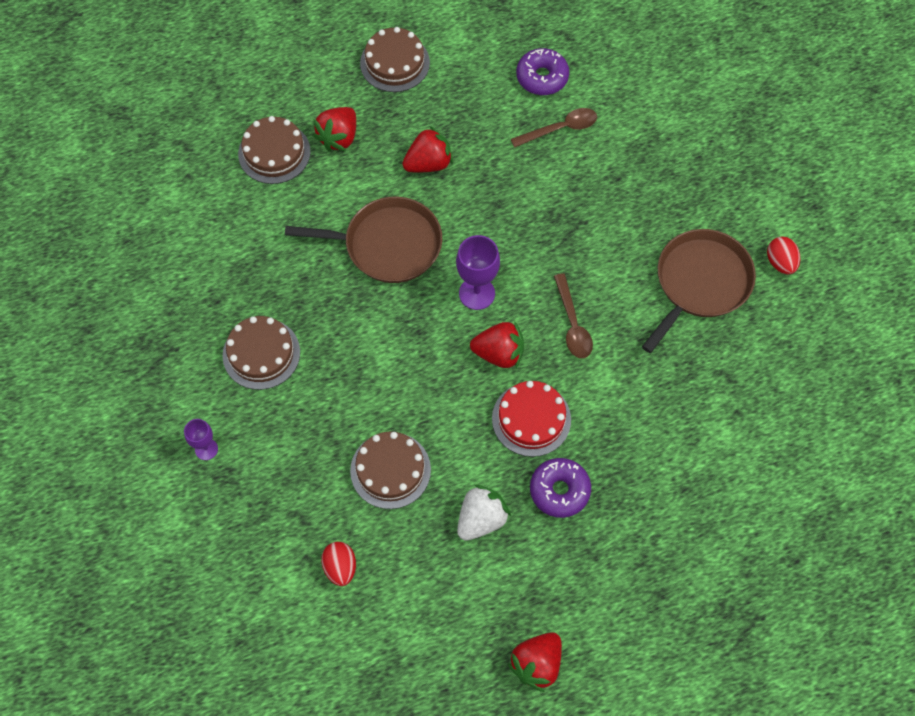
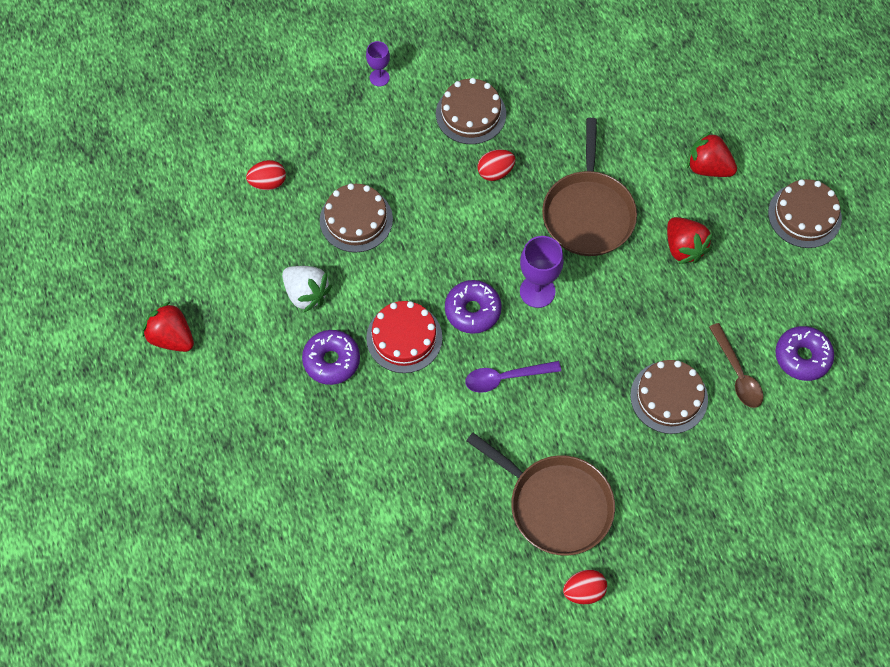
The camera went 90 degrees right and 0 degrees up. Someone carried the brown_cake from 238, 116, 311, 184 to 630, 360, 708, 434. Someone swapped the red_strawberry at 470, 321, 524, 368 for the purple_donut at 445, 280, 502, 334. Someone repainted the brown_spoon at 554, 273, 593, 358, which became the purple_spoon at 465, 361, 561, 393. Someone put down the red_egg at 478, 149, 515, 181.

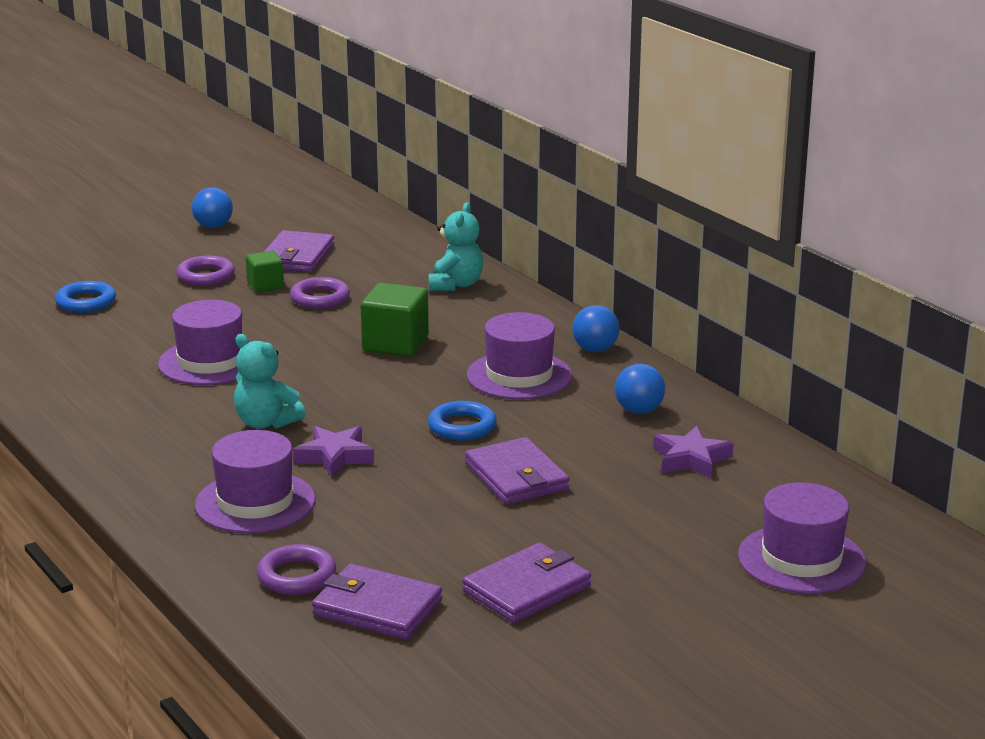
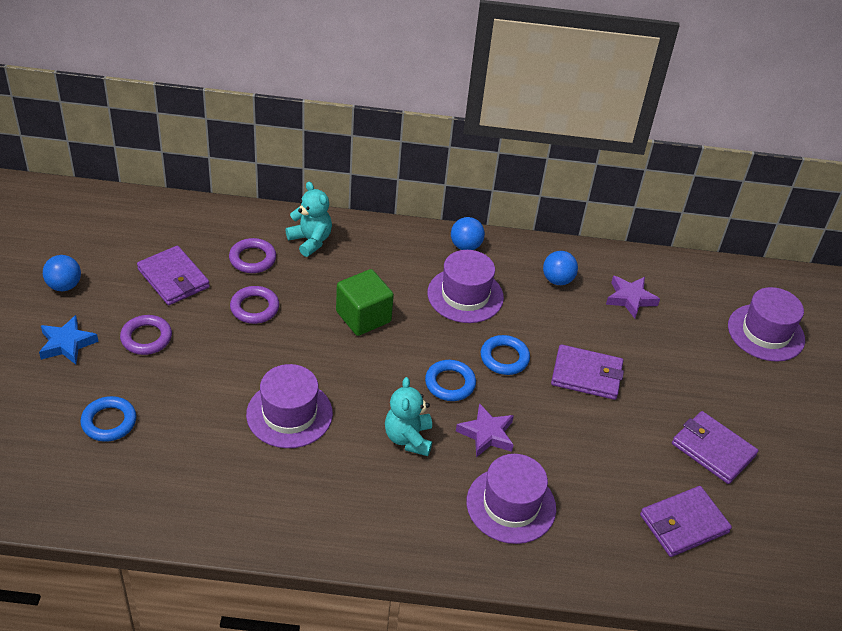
The camera went 55 degrees left and 20 degrees up. Someone rotated the turquoise_teddy_bear at 234, 334, 306, 429 by 105 degrees clockwise. Someone took away the green_cube at 246, 251, 284, 292. Someone carried the purple_ring from 257, 544, 336, 595 to 229, 238, 276, 273. Someone rotated the purple_wallet at 462, 543, 591, 623 by 45 degrees counterclockwise. Someone put down the blue_star at 39, 315, 99, 364. Someone put down the blue_ring at 425, 360, 476, 401.

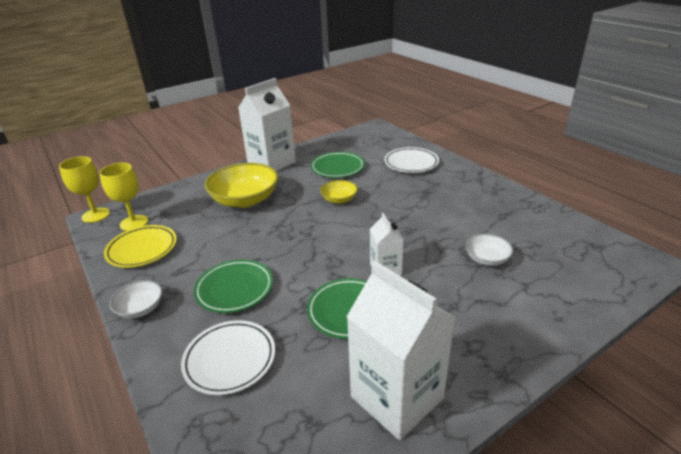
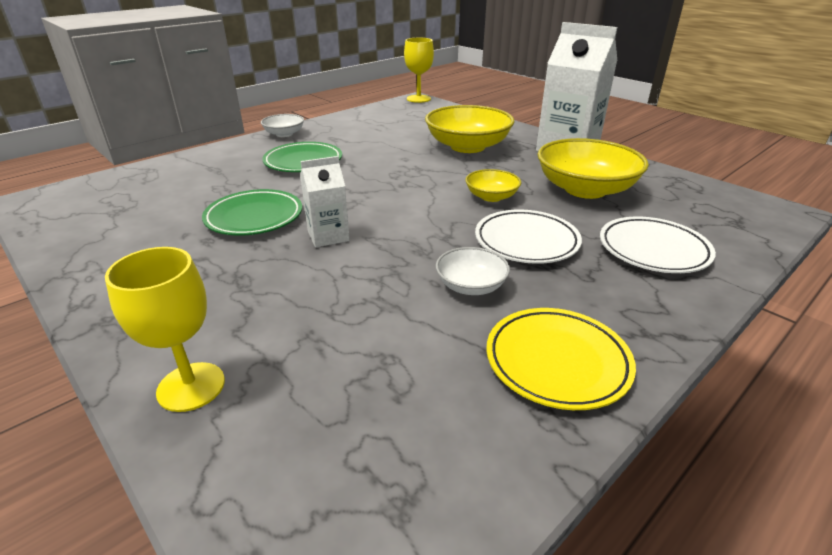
The camera went 80 degrees right and 0 degrees up. Someone carried the yellow_goblet from 99, 163, 148, 231 to 105, 247, 225, 412. Someone carried the yellow_plate from 104, 225, 177, 268 to 486, 308, 636, 410. Someone carried the white_plate from 181, 320, 275, 395 to 475, 210, 582, 264. Someone swapped the green_plate at 310, 152, 365, 178 for the yellow_bowl at 537, 138, 649, 199. Someone took away the white_carton at 346, 261, 456, 440. Someone carried the white_bowl from 465, 234, 513, 266 to 436, 247, 510, 295.

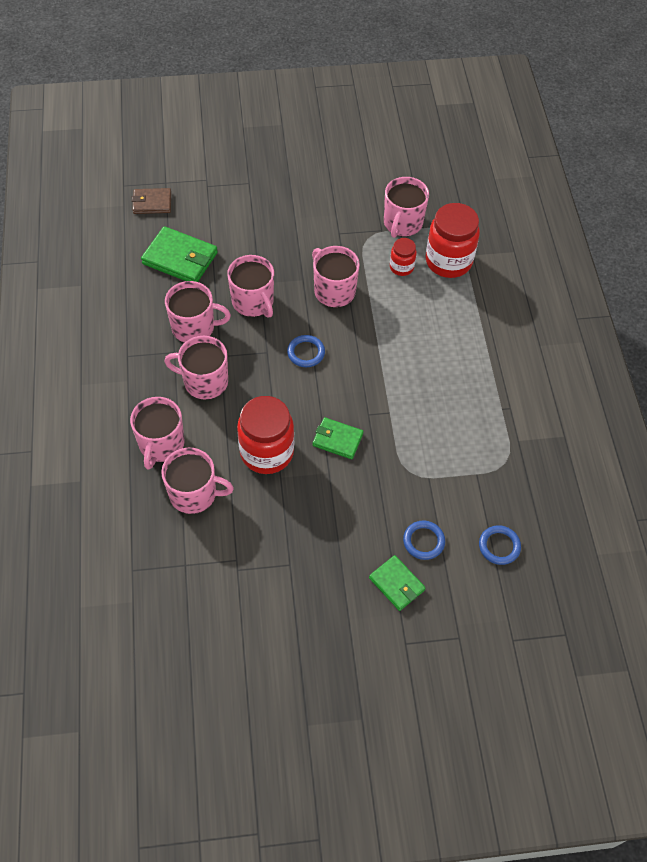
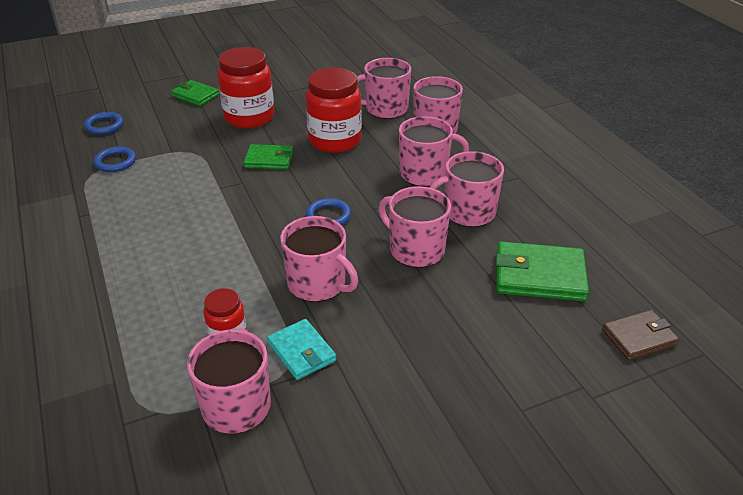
The camera went 165 degrees right and 20 degrees down. Someone carried the blue_ring from 403, 521, 445, 560 to 94, 146, 136, 172. Someone carried the red_jar from 425, 203, 480, 278 to 218, 47, 274, 128. Someone put down the turquoise_wallet at 267, 319, 336, 380.

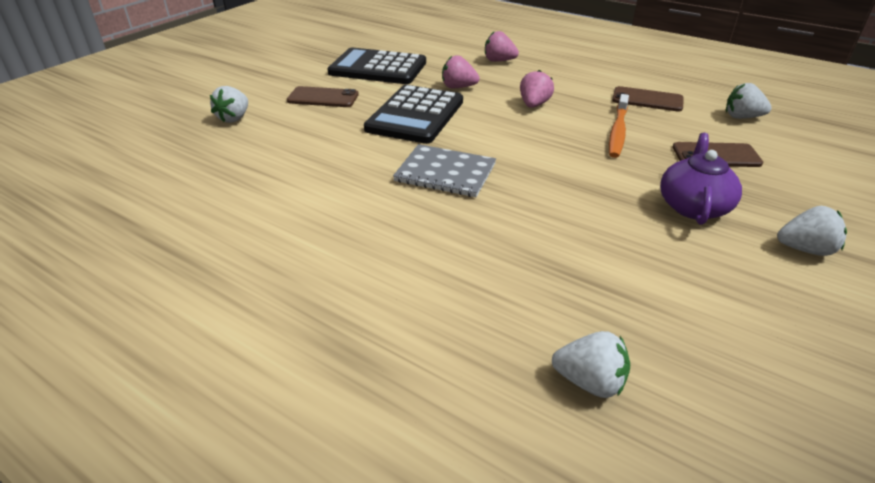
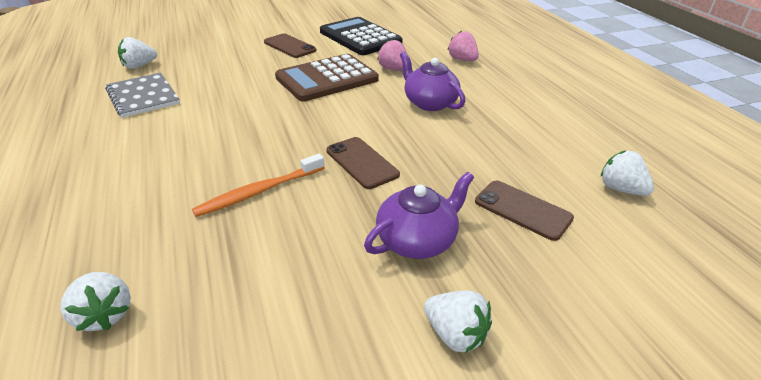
The camera went 35 degrees right and 0 degrees up. Someone carried the white_strawberry from 210, 86, 248, 123 to 118, 37, 157, 69. Someone repainted the black_calculator at 364, 85, 463, 144, which became the brown_calculator at 275, 54, 379, 102. Someone carried the grey_notebook from 393, 144, 496, 197 to 105, 73, 180, 118. Someone swapped the pink_strawberry at 520, 70, 554, 108 for the purple_teapot at 400, 52, 466, 111. Someone carried the orange_toothbrush from 609, 94, 629, 158 to 192, 154, 325, 217. Someone carried the brown_phone from 612, 86, 684, 112 to 326, 137, 400, 189.

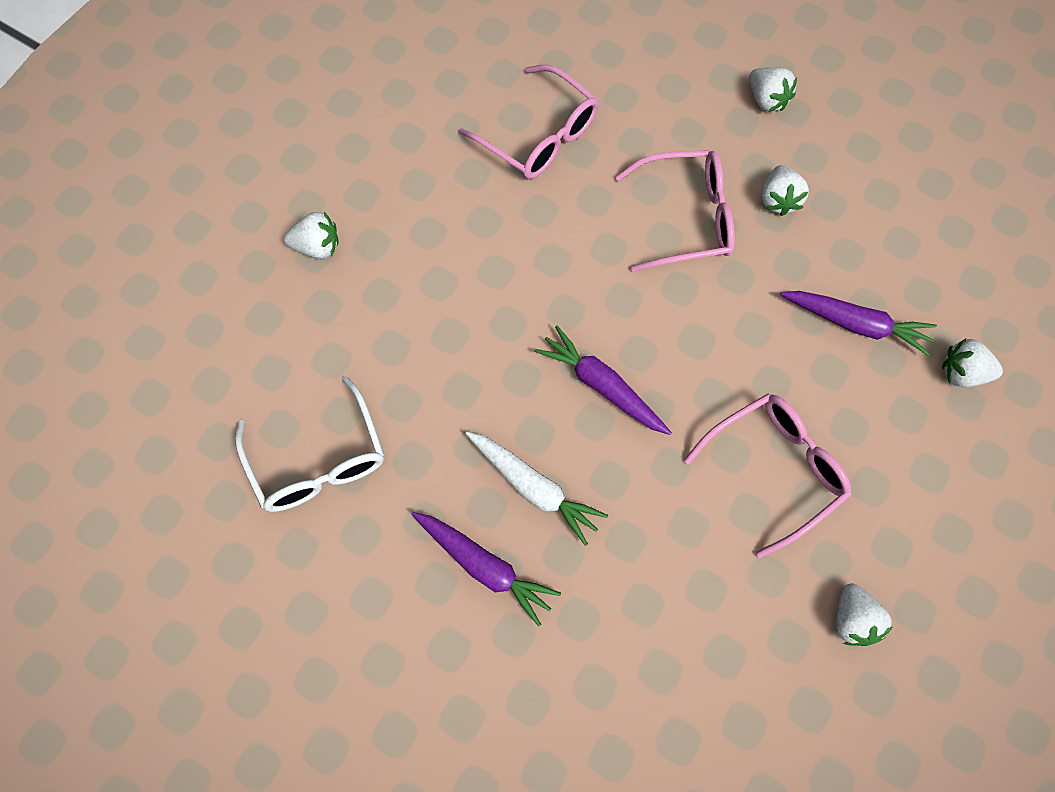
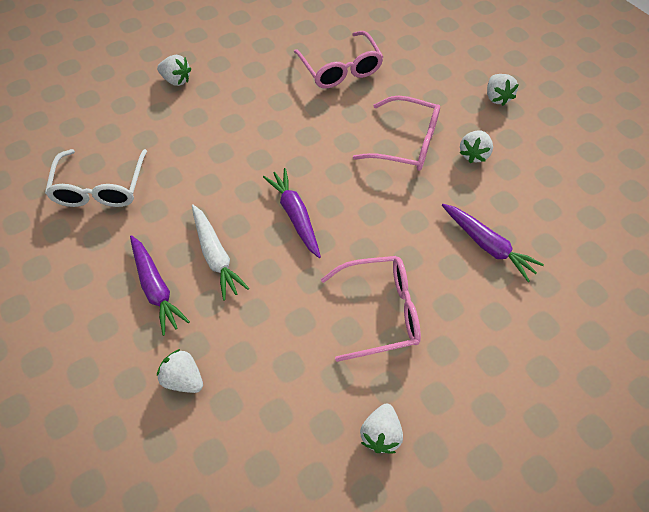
The camera went 25 degrees right and 10 degrees down. Someone carried the white_strawberry from 942, 338, 1003, 387 to 157, 349, 203, 393.

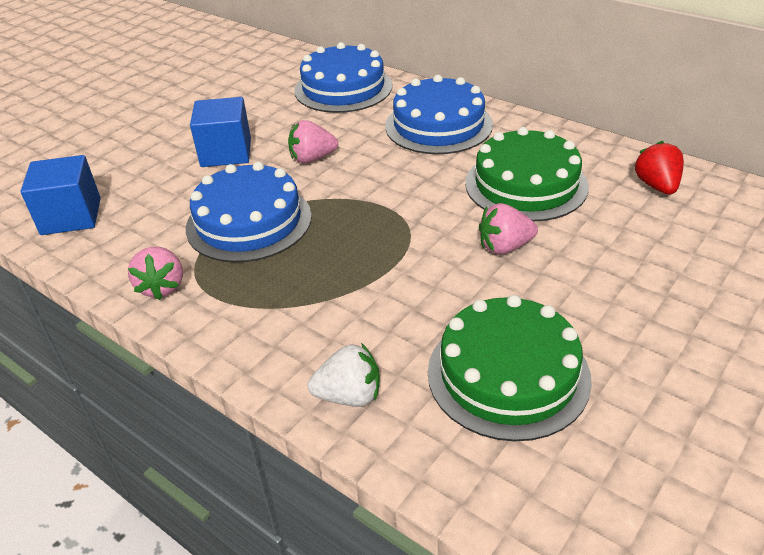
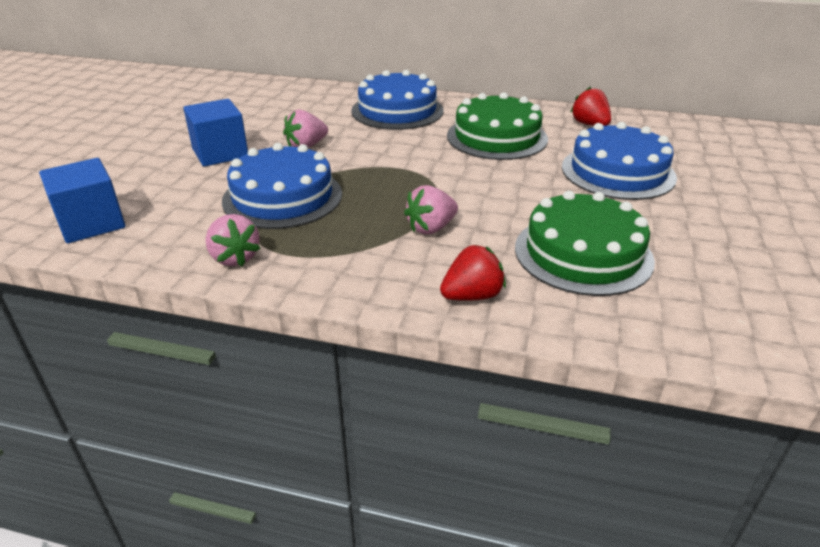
The camera went 25 degrees left and 5 degrees down. Someone carried the blue_cake from 294, 42, 392, 113 to 562, 122, 677, 200. Someone repainted the white_strawberry at 308, 343, 380, 407, which became the red_strawberry at 440, 245, 506, 301. Someone carried the pink_strawberry from 479, 203, 538, 255 to 404, 185, 458, 234.

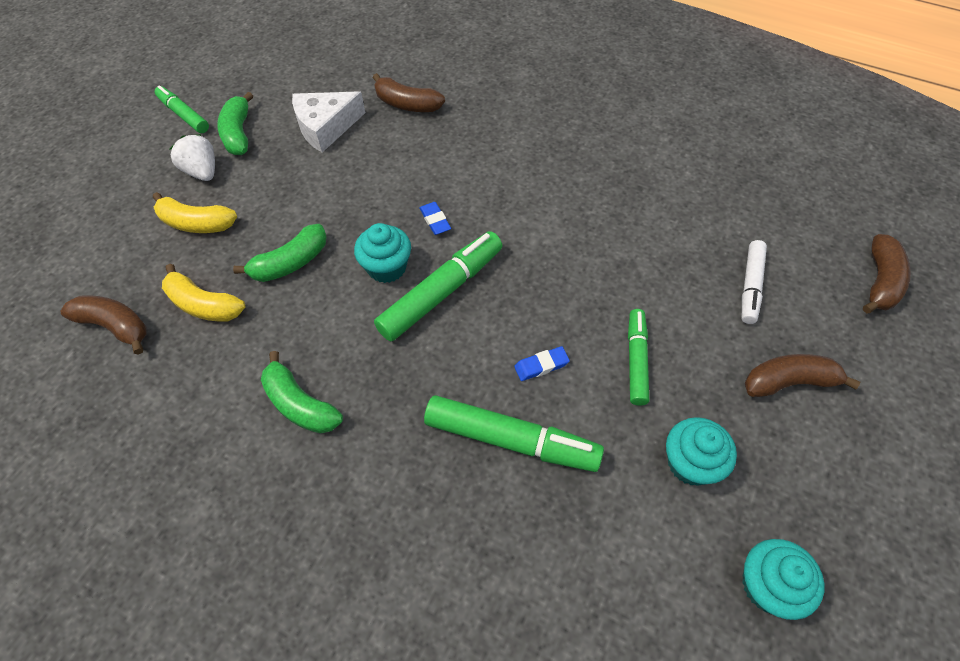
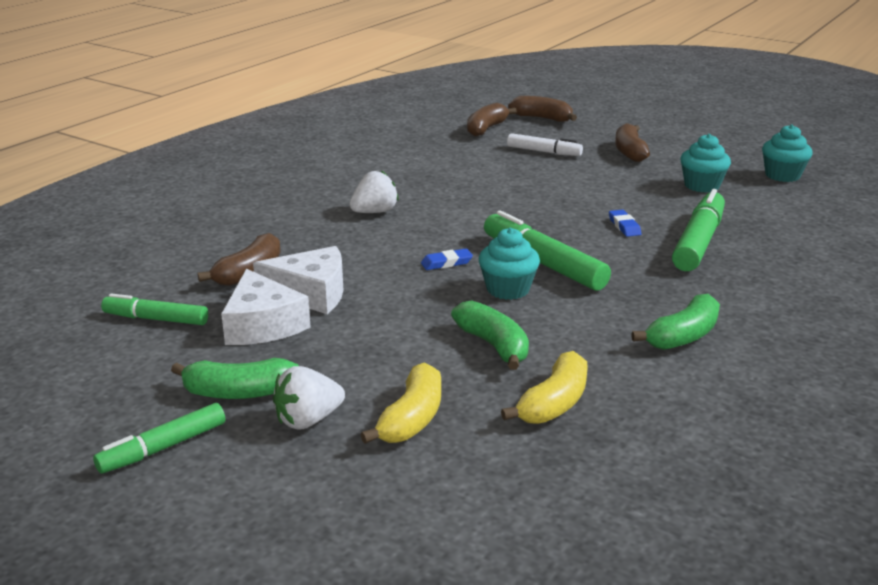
The camera went 85 degrees left and 30 degrees down. Someone carried the brown_banana from 61, 295, 147, 355 to 467, 103, 517, 137. Someone carried the green_marker from 628, 309, 649, 405 to 101, 293, 208, 325. Someone put down the white_cheese at 253, 246, 343, 314. Someone put down the white_strawberry at 350, 170, 399, 213.

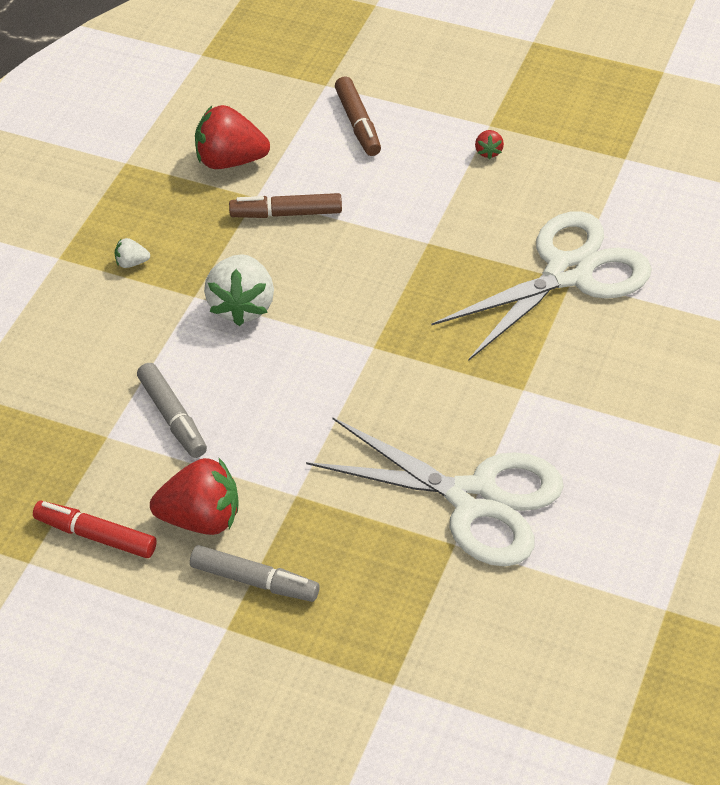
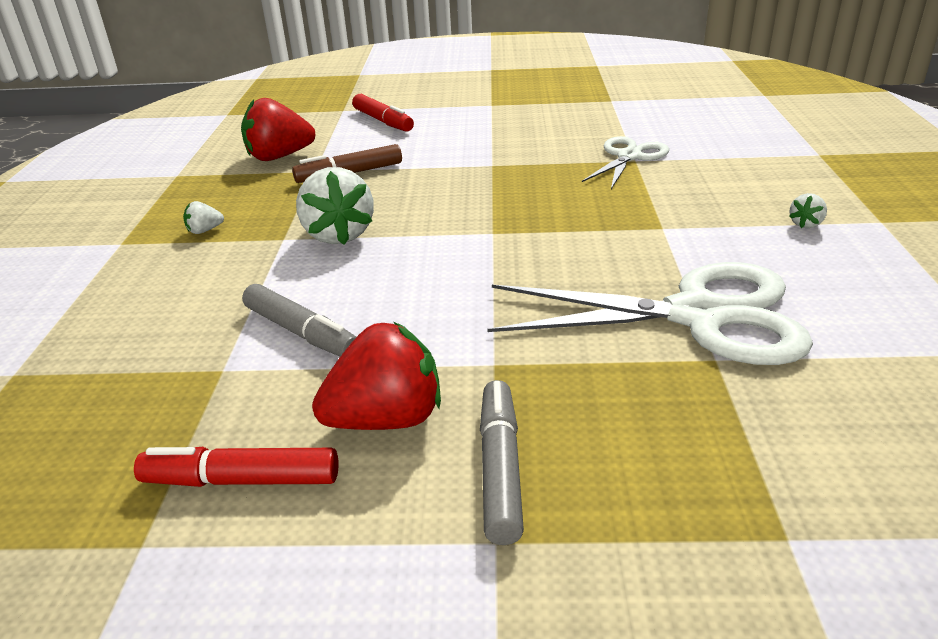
The camera went 20 degrees left and 15 degrees down. Someone rotated the grey_marker at 190, 545, 320, 602 by 90 degrees counterclockwise. Someone repainted the brown_marker at 335, 77, 381, 156, which became the red_marker at 352, 94, 414, 132. Someone scaled the white_scissors at 431, 211, 652, 361 by 0.56. Someone took away the red_strawberry at 475, 130, 504, 159. Someone put down the white_strawberry at 789, 193, 827, 228.

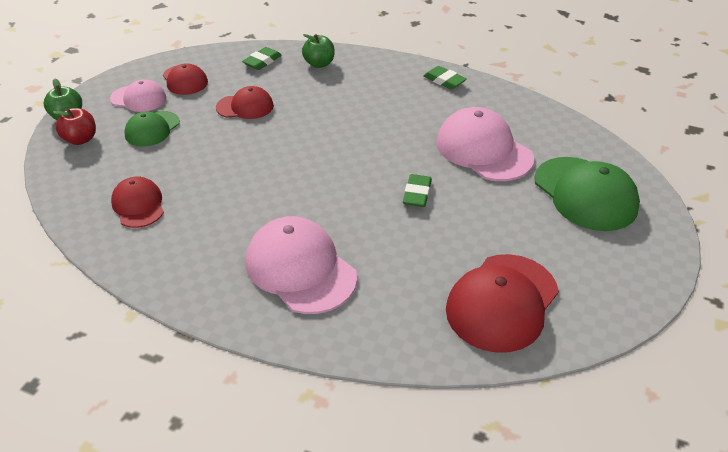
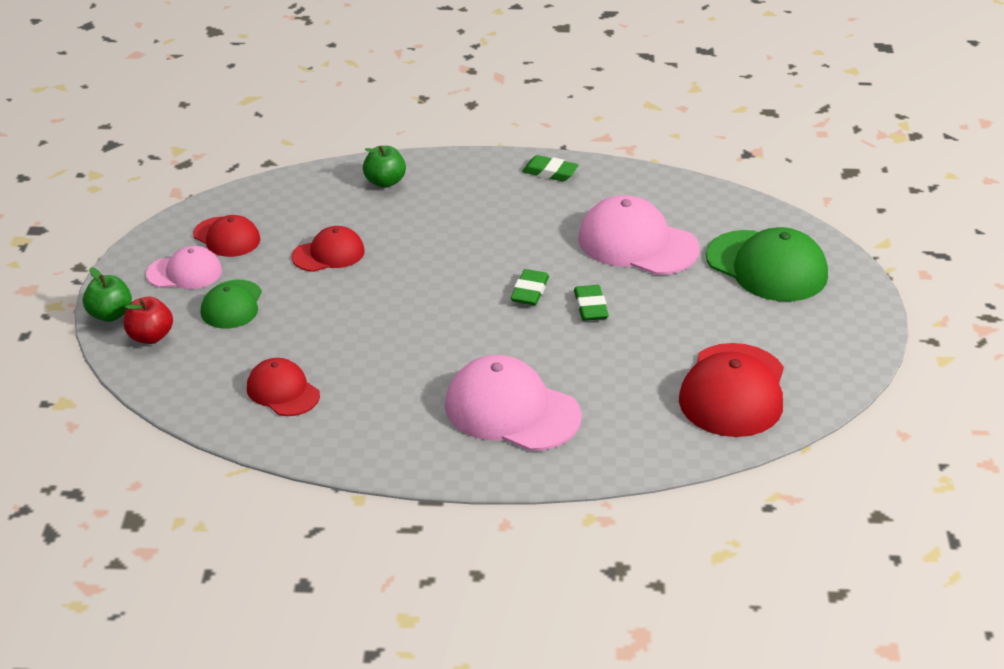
The camera went 20 degrees left and 5 degrees down. Someone carried the green_eraser from 242, 47, 282, 70 to 511, 269, 549, 305.

